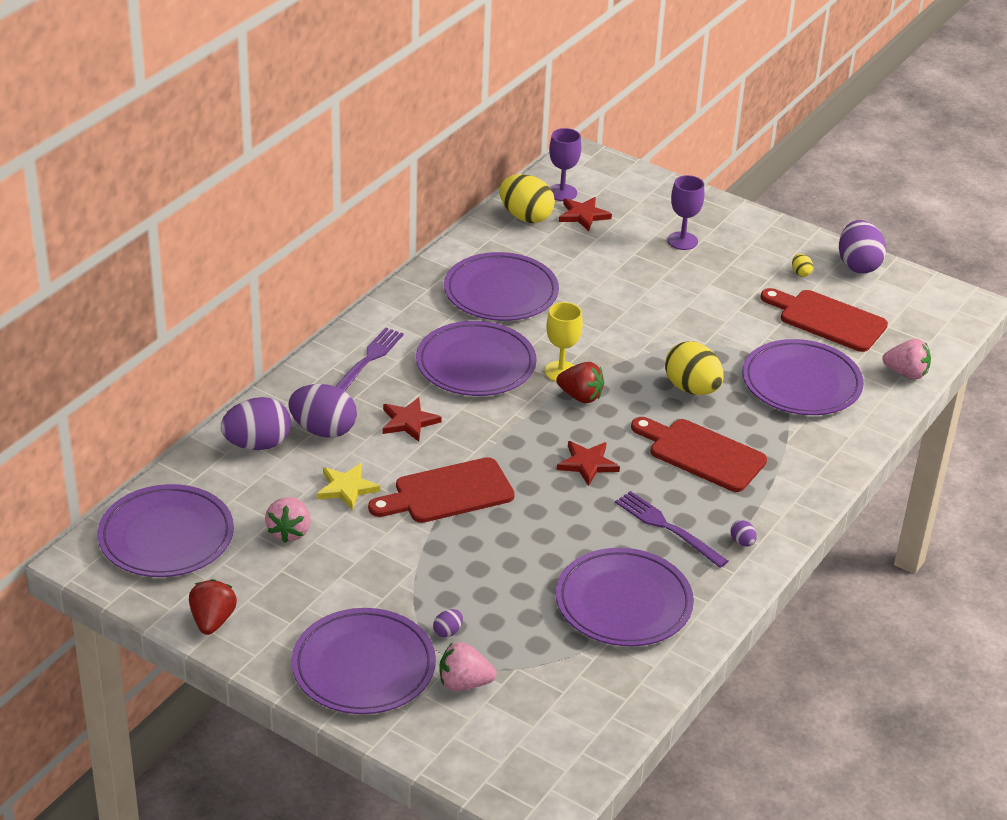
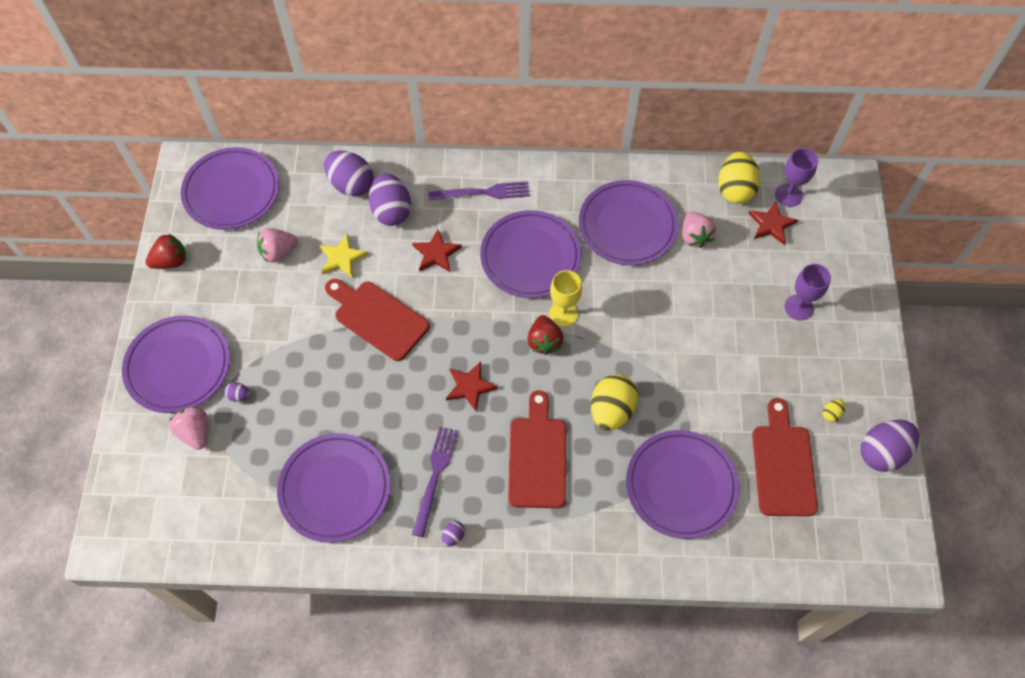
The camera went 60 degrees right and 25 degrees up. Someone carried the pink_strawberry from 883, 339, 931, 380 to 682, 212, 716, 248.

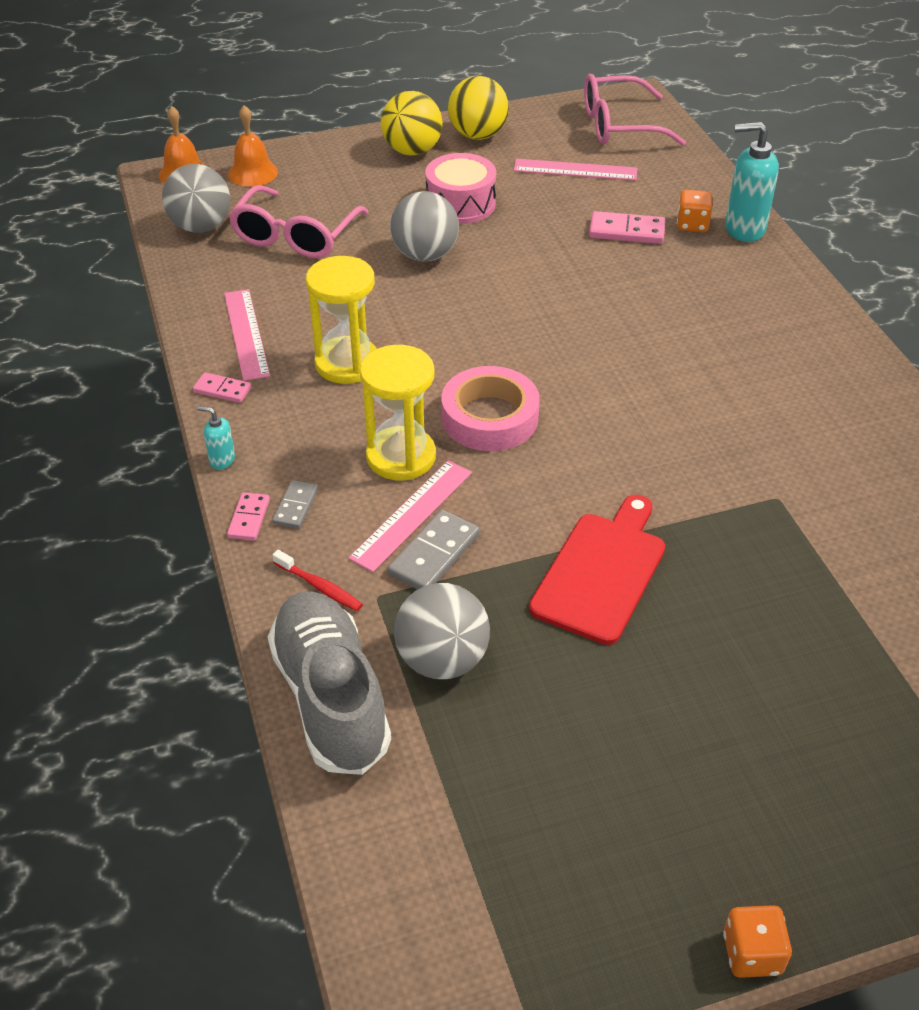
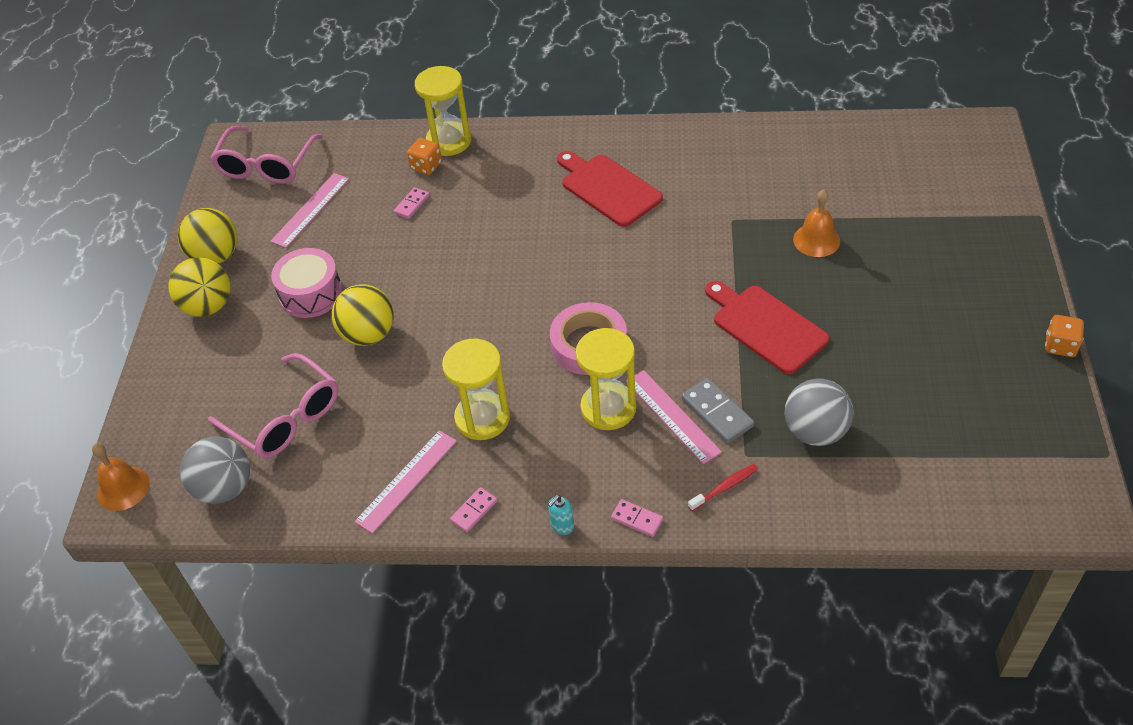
The camera went 65 degrees left and 5 degrees up. Someone rotated the pink_ruler at 224, 289, 270, 381 by 60 degrees counterclockwise. Someone carried the orange_bell from 228, 105, 278, 187 to 793, 190, 840, 257. Someone took away the grey_shoe at 268, 591, 391, 775. Someone took away the grey_domino at 272, 480, 318, 529. Someone repainted the grey_ball at 390, 191, 459, 262, which became the yellow_ball at 332, 284, 394, 346. Someone scaled the pink_domino at 589, 211, 665, 244 by 0.62. Someone swapped the turquoise_soap_dispenser at 725, 122, 779, 242 for the yellow_hourglass at 415, 66, 471, 156. Someone put down the red_cutting_board at 557, 151, 663, 227.

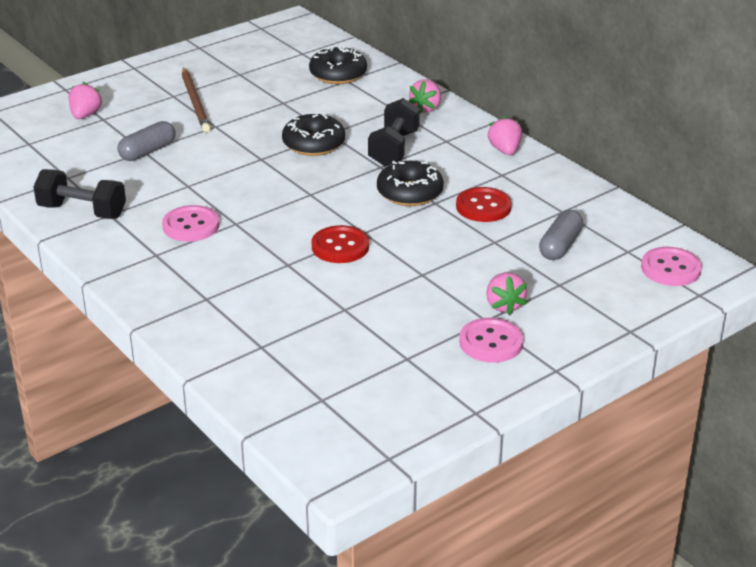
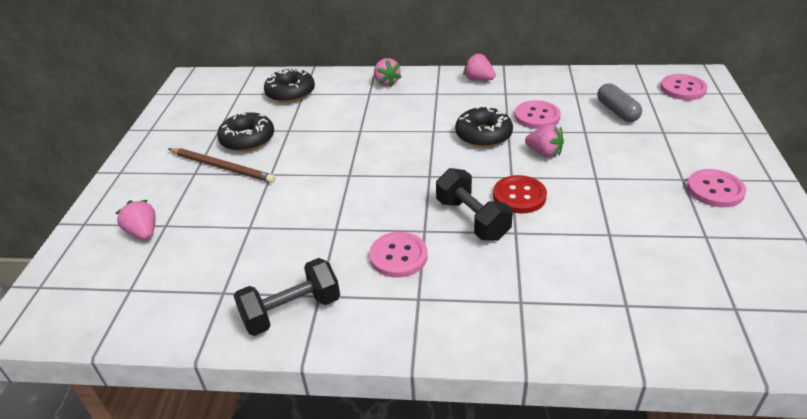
The camera went 45 degrees left and 5 degrees up. Someone took away the grey_capsule at 117, 121, 176, 161. Someone carried the black_donut from 282, 113, 345, 156 to 217, 112, 274, 152. Someone carried the black_dumbbell from 368, 98, 420, 166 to 436, 168, 513, 241. Someone repainted the red_button at 456, 187, 512, 222, which became the pink_button at 514, 100, 561, 129. Someone carried the pink_strawberry from 486, 273, 527, 315 to 525, 125, 564, 158.

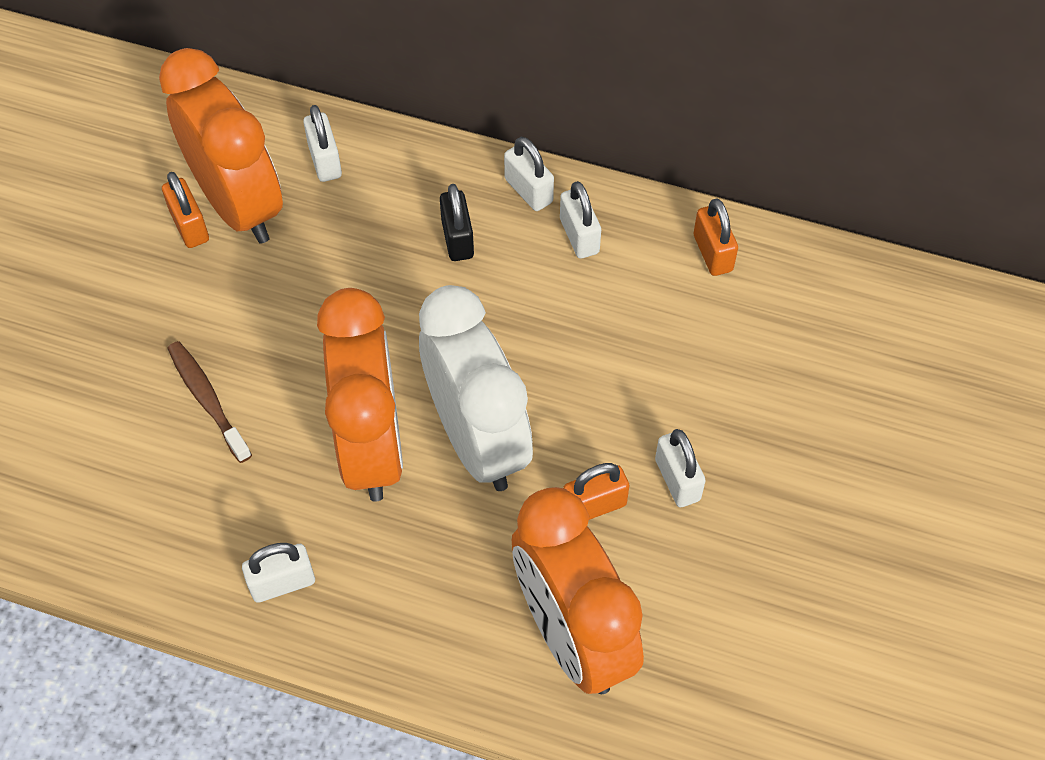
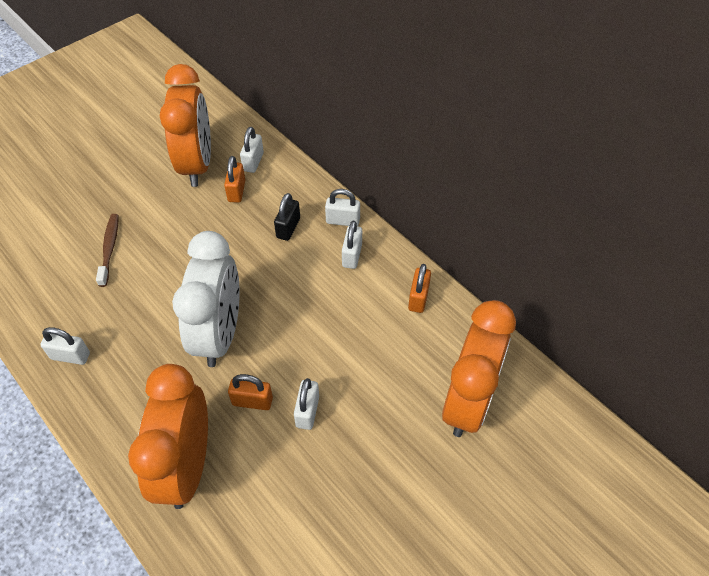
The camera went 30 degrees right and 5 degrees down. Someone carried the orange_padlock from 162, 172, 209, 248 to 224, 156, 245, 203. Someone carried the orange_clock from 317, 288, 403, 502 to 442, 300, 516, 437. Someone rotated the white_padlock at 504, 137, 554, 211 by 75 degrees counterclockwise.

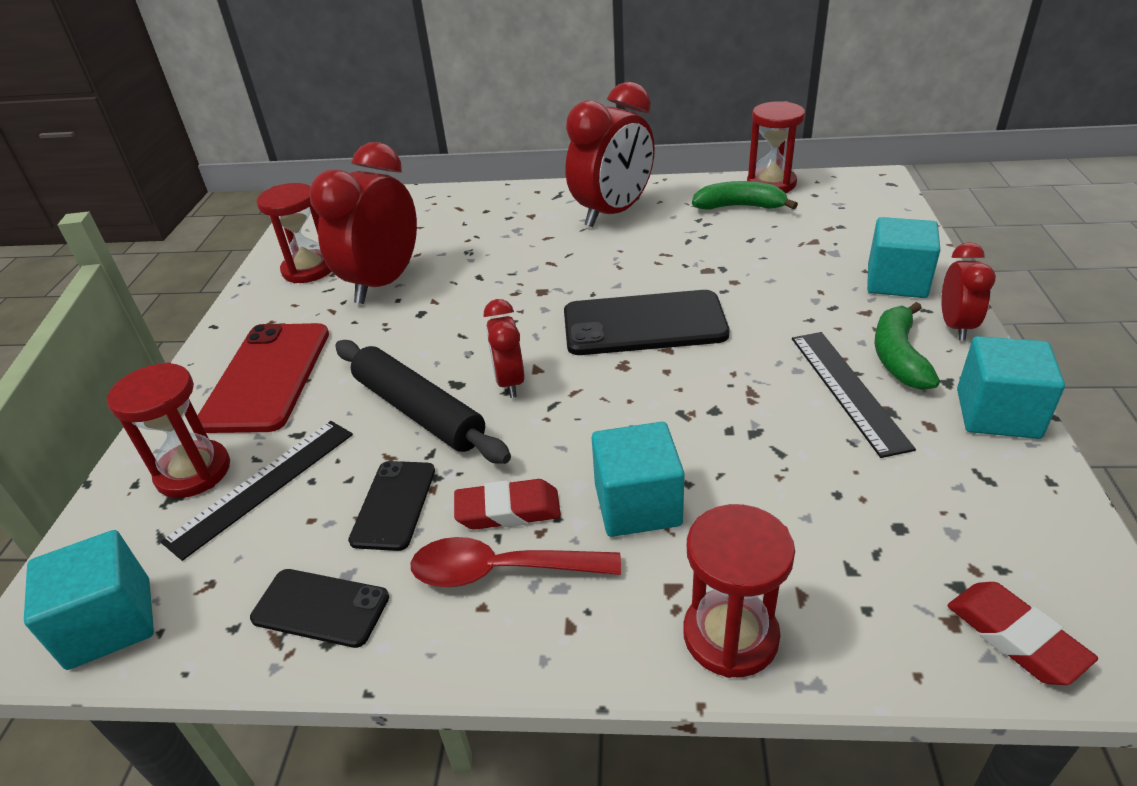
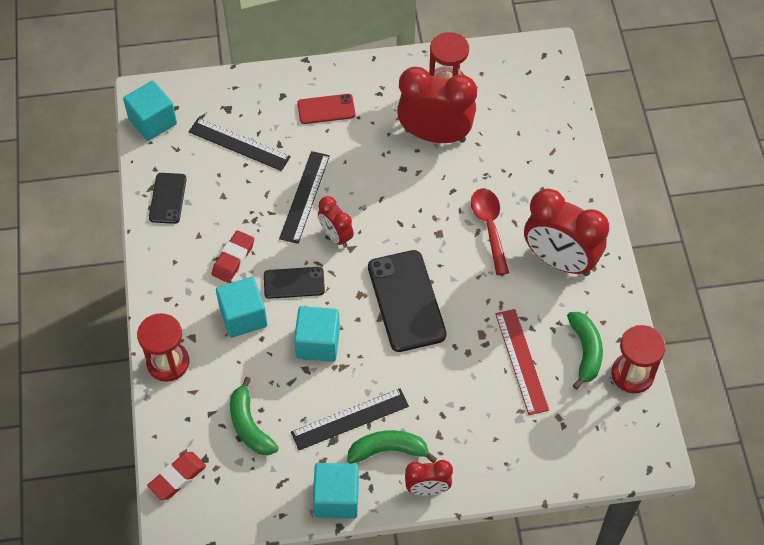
The camera went 75 degrees right and 20 degrees up. Someone took away the red_hourglass at 107, 363, 230, 498. Someone scaled the red_phone at 197, 323, 329, 433 by 0.57. Someone swapped the black_rolling_pin at 335, 340, 511, 464 for the black_ruler at 279, 151, 330, 244. Someone carried the black_phone from 348, 461, 435, 551 to 264, 267, 325, 299. Someone carried the red_spoon from 411, 537, 621, 587 to 471, 189, 509, 275. Someone rotated the red_eraser at 454, 479, 561, 530 by 45 degrees clockwise. Someone rotated the red_clock at 484, 299, 525, 398 by 105 degrees counterclockwise. Someone carried the turquoise_cube from 867, 217, 940, 298 to 294, 306, 340, 362. Someone put down the green_banana at 230, 377, 279, 455. Someone put down the red_ruler at 495, 309, 549, 415.

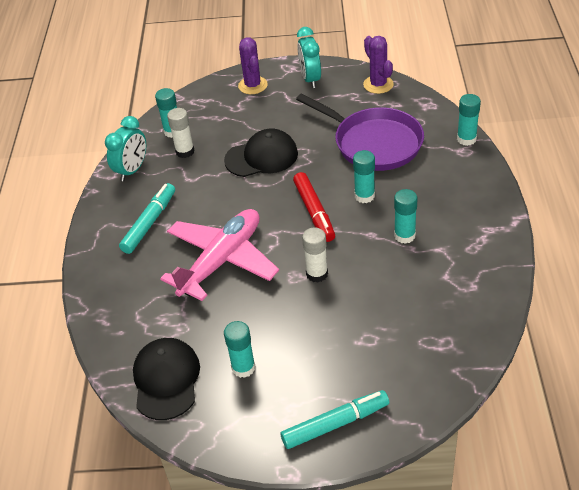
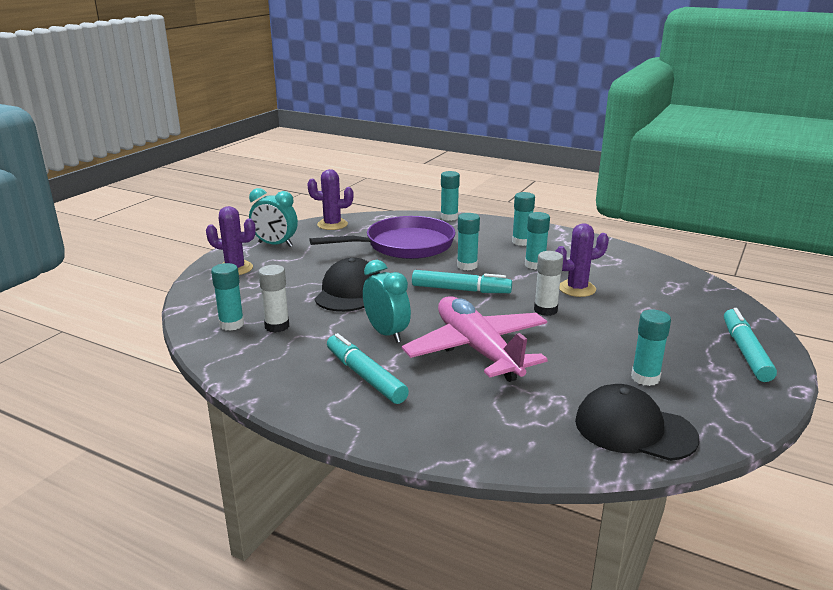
The camera went 65 degrees left and 20 degrees down. Someone carried the turquoise_clock from 105, 116, 146, 181 to 363, 260, 411, 343. Someone repainted the red_marker at 293, 172, 335, 242, which became the turquoise_marker at 412, 270, 512, 293. Someone put down the turquoise_glue_stick at 512, 192, 535, 246. Someone put down the purple_cactus at 555, 223, 609, 297.

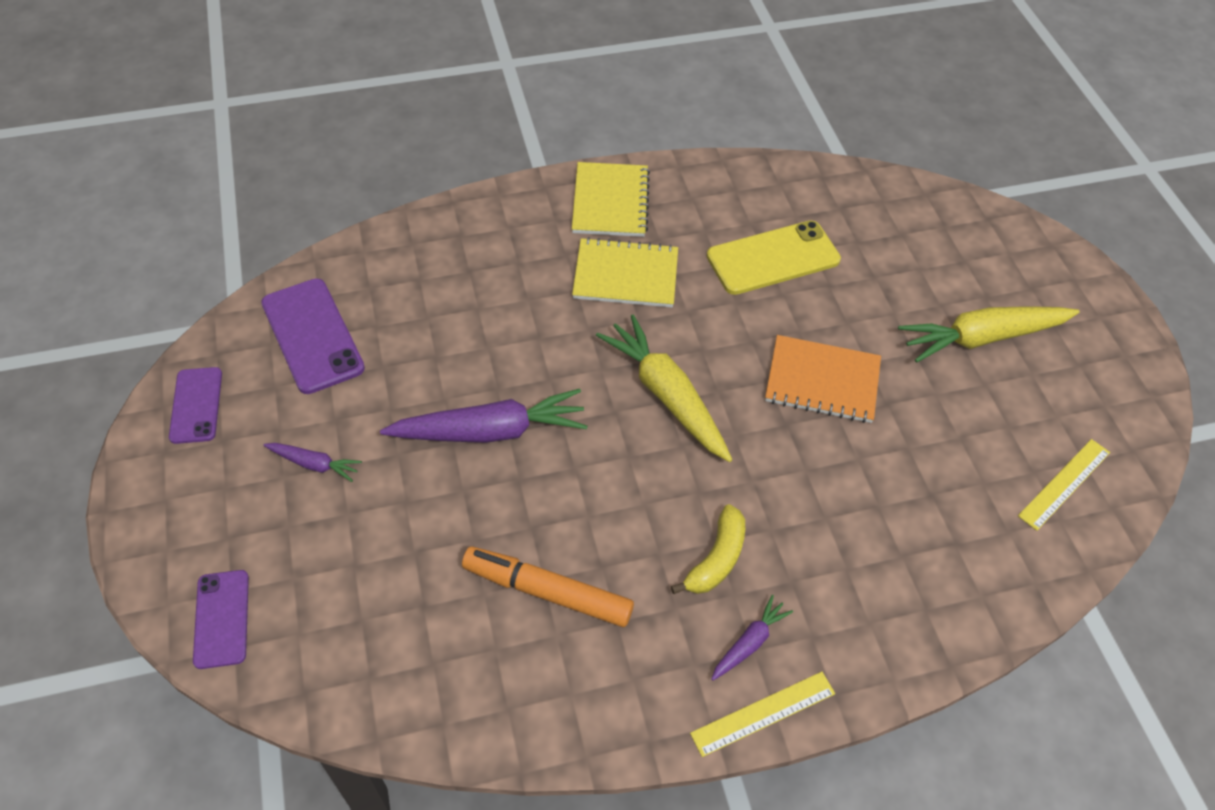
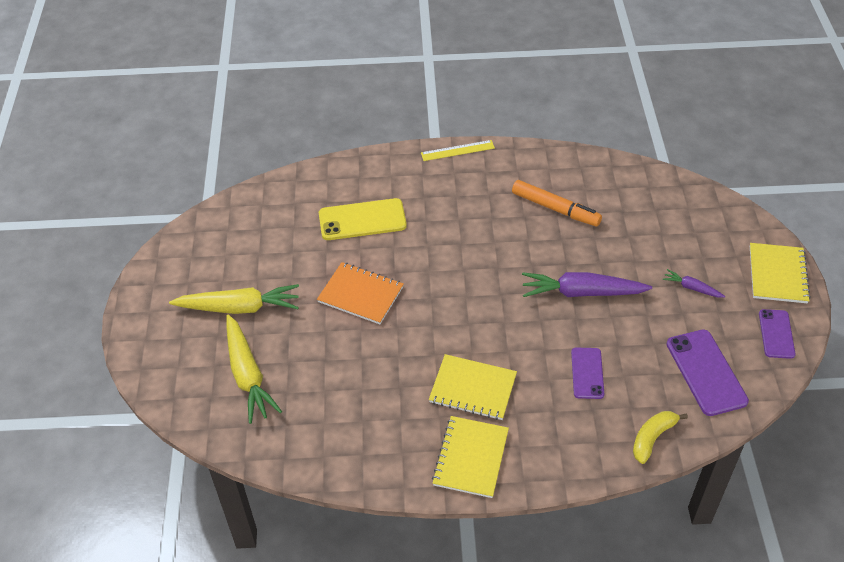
The camera went 165 degrees left and 5 degrees down. Someone carried the purple_phone from 193, 570, 249, 669 to 571, 348, 604, 399. Someone carried the yellow_carrot from 596, 314, 732, 462 to 226, 314, 282, 424. Someone carried the yellow_banana from 671, 504, 745, 594 to 633, 411, 688, 464. Someone carried the yellow_phone from 707, 221, 841, 295 to 319, 198, 407, 240. Someone took away the purple_carrot at 711, 595, 793, 681. Someone took away the yellow_ruler at 1018, 439, 1110, 531. Someone put down the yellow_notebook at 750, 243, 811, 303.

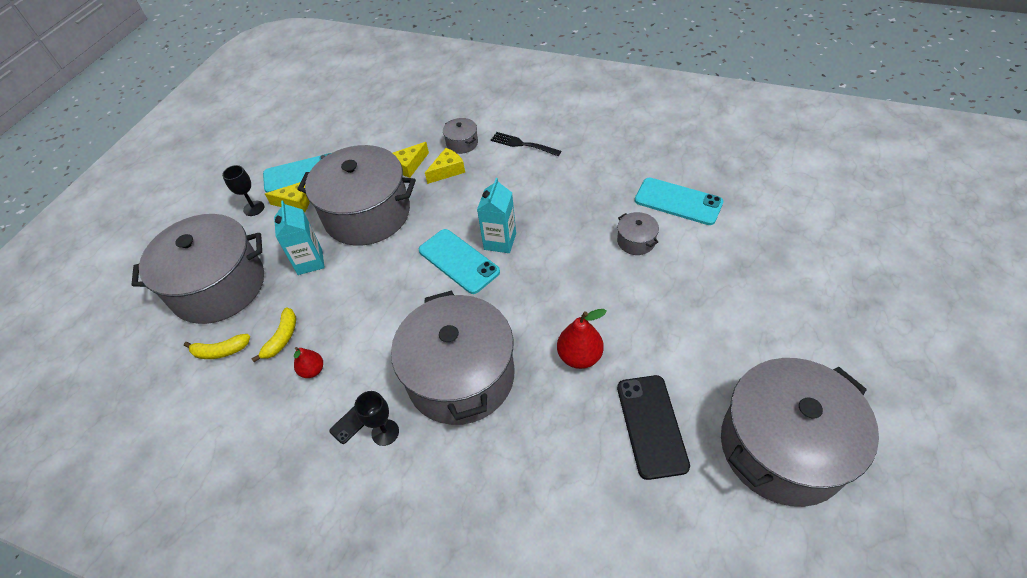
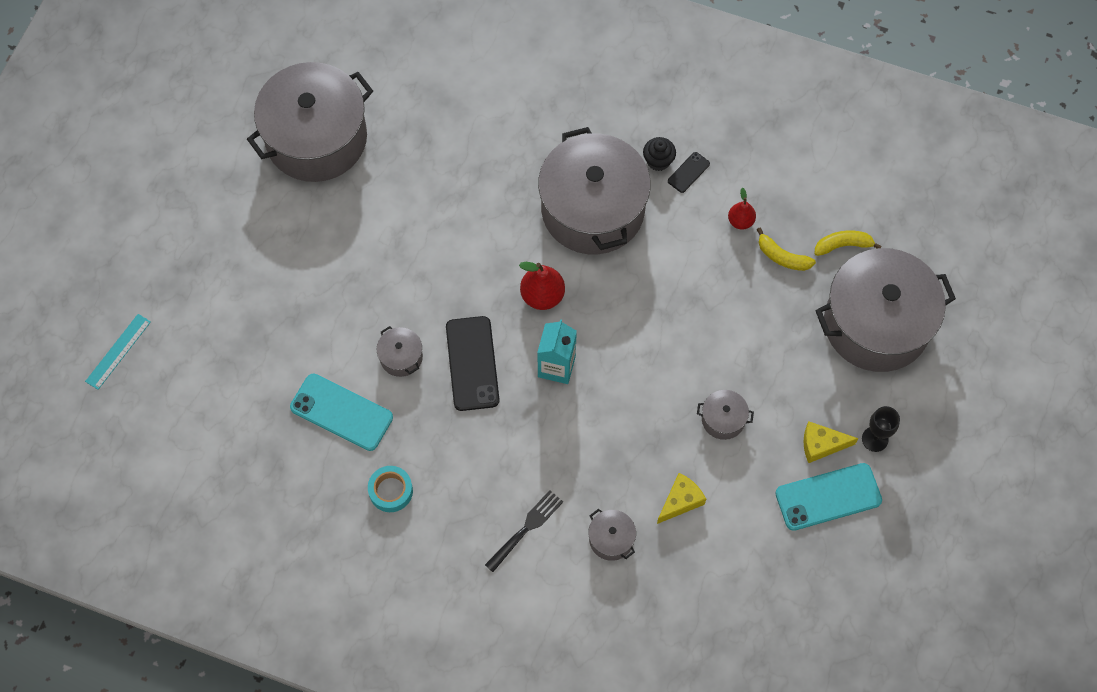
The camera went 175 degrees right and 15 degrees up. Someone rotated the yellow_banana at 251, 308, 296, 362 by 75 degrees counterclockwise. Someone took away the turquoise_carton at 274, 201, 325, 275. Someone scaled the grey_pot at 297, 145, 416, 246 by 0.40. Someone swapped the black_goblet at 354, 391, 399, 446 for the black_cupcake at 643, 137, 676, 171. Someone took away the turquoise_phone at 419, 229, 500, 294. Someone took away the yellow_cheese at 425, 148, 465, 184. Someone rotated the black_fork at 491, 132, 561, 156 by 75 degrees counterclockwise. Someone carried the red_pear from 557, 309, 607, 369 to 519, 262, 565, 310. Someone carried the black_phone from 617, 375, 690, 480 to 446, 316, 500, 411. Someone put down the turquoise_ruler at 85, 314, 151, 390. Someone put down the turquoise_tape at 368, 466, 413, 512.

